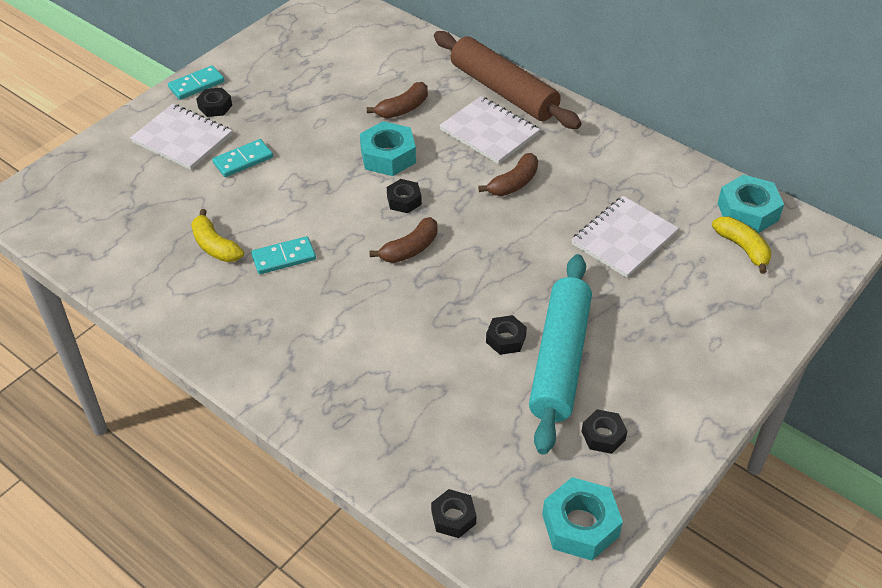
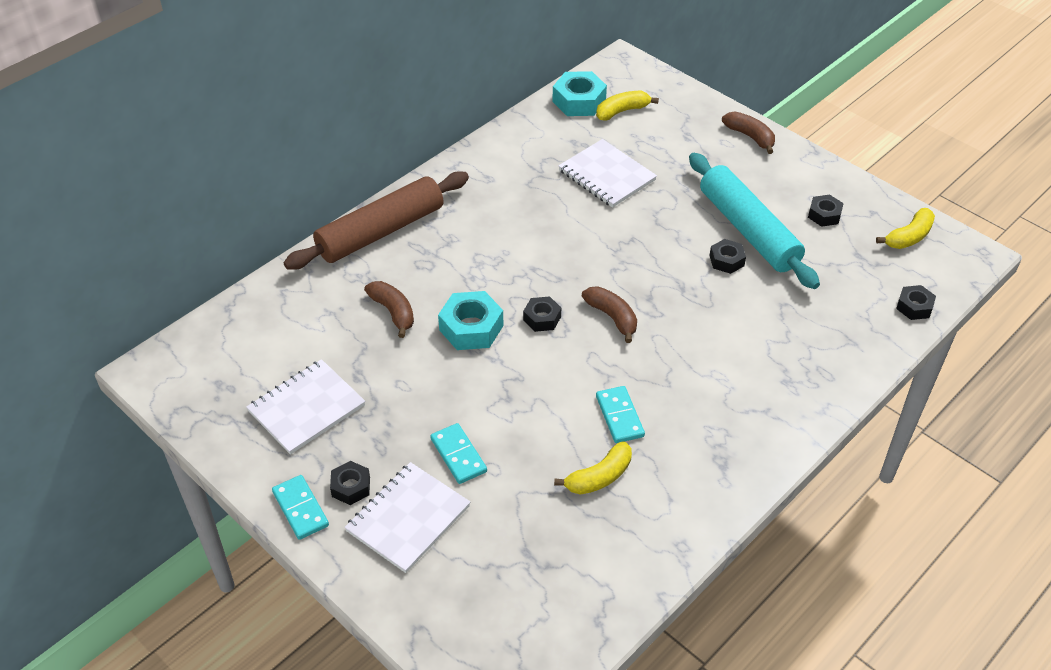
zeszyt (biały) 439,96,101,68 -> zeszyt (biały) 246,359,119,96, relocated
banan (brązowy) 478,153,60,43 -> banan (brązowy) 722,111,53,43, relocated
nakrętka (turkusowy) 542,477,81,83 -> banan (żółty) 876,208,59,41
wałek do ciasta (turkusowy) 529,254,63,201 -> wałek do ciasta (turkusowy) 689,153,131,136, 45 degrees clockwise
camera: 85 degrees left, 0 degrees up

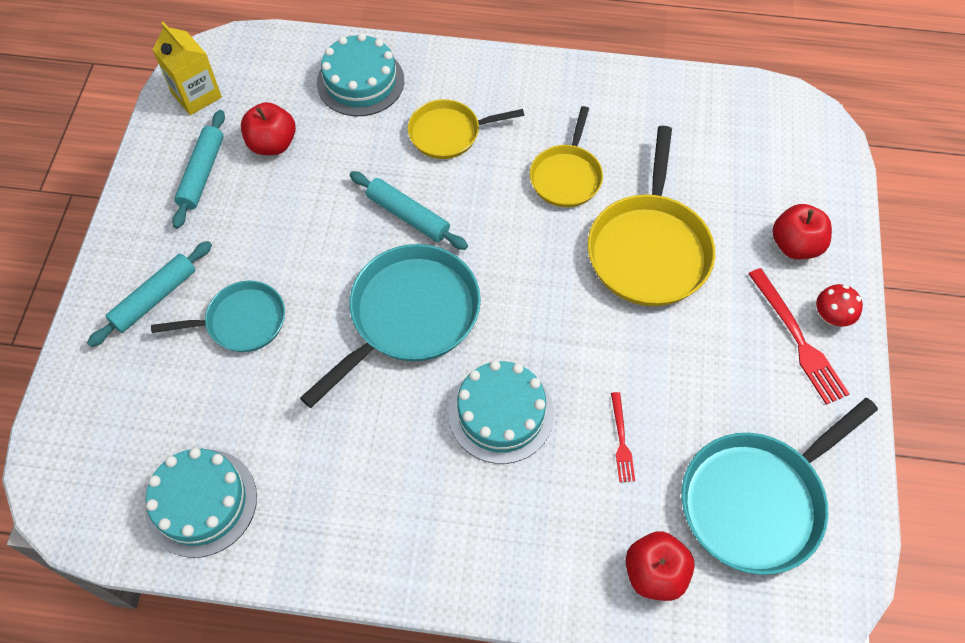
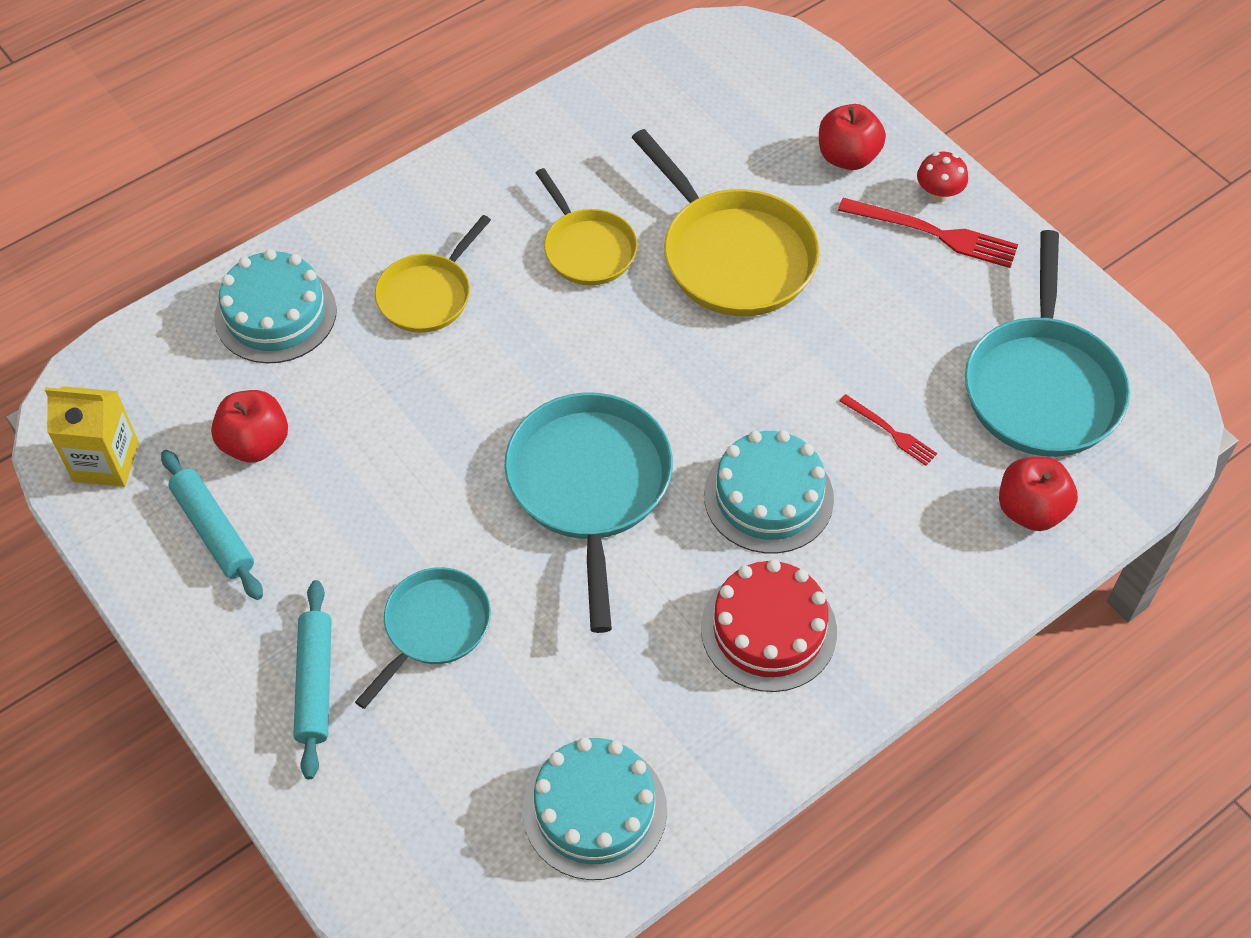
wałek do ciasta (turkusowy) 350,171,118,79 -> none
none -> tort (czerwony) 701,559,136,133
camera: 45 degrees left, 5 degrees down

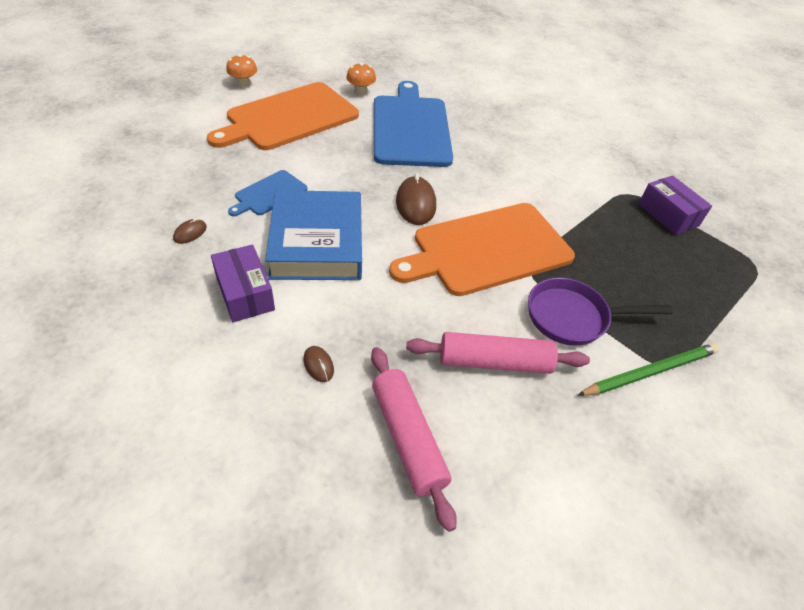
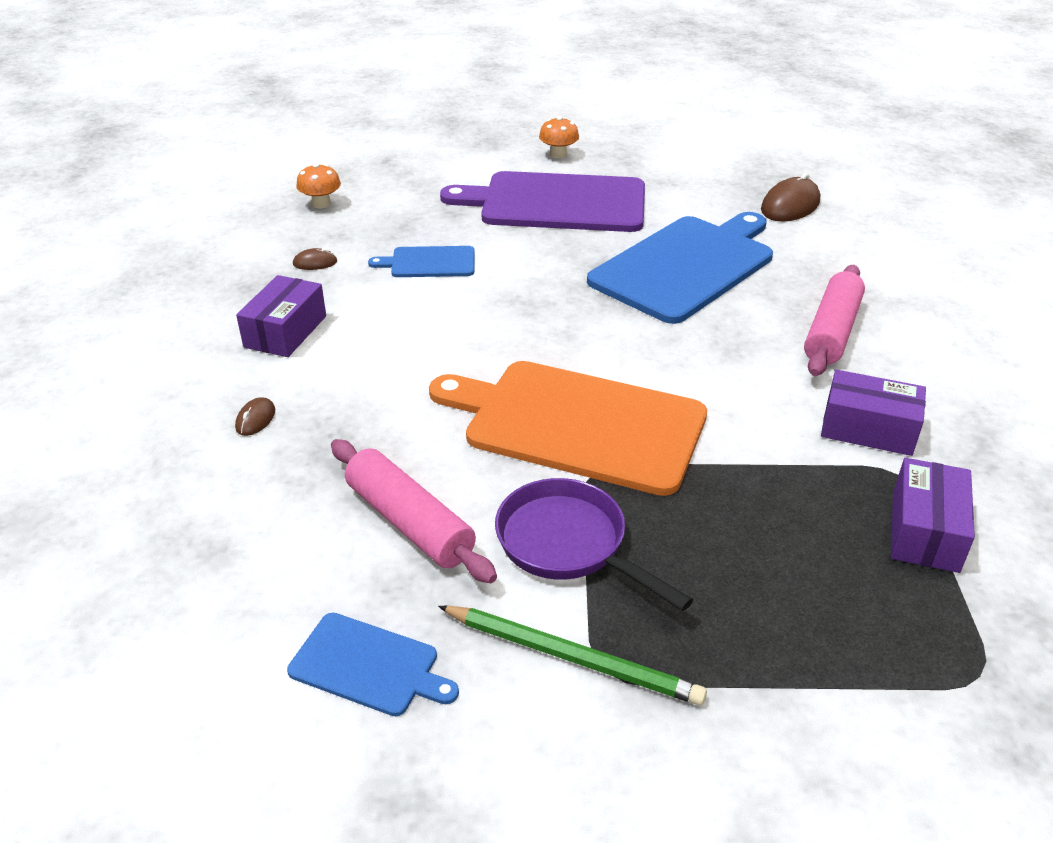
książka (niebieski) 265,190,97,90 -> none
none -> deska do krojenia (niebieski) 287,613,172,103
none -> pudełko (fioletowy) 821,370,105,86
grzyb (pomarańczowy) 346,62,30,33 -> grzyb (pomarańczowy) 297,163,44,45, relocated
wałek do ciasta (różowy) 371,347,86,185 -> wałek do ciasta (różowy) 804,265,61,111, relocated
myszka (brązowy) 396,173,40,52 -> myszka (brązowy) 761,173,59,48, relocated
deska do krojenia (pomarańczowy) 207,82,152,68 -> deska do krojenia (fioletowy) 440,171,205,61
camera: 50 degrees right, 10 degrees down

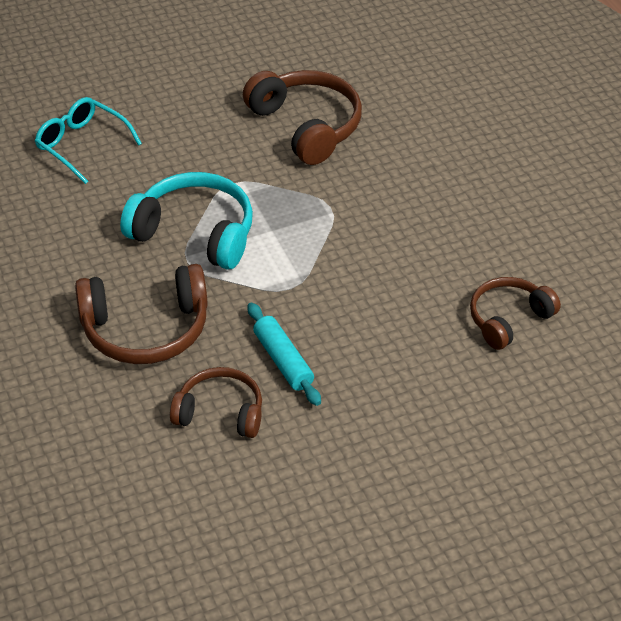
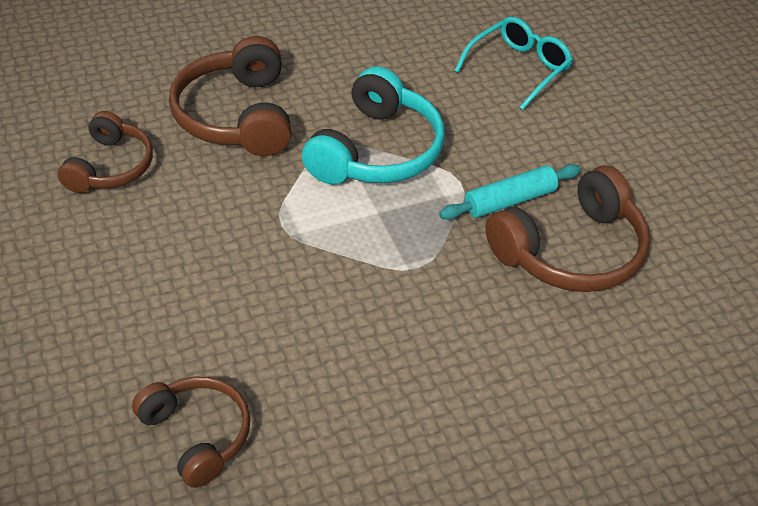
wałek do ciasta (turkusowy) 248,303,73,103 -> wałek do ciasta (turkusowy) 439,164,142,56, relocated
camera: 90 degrees right, 0 degrees up

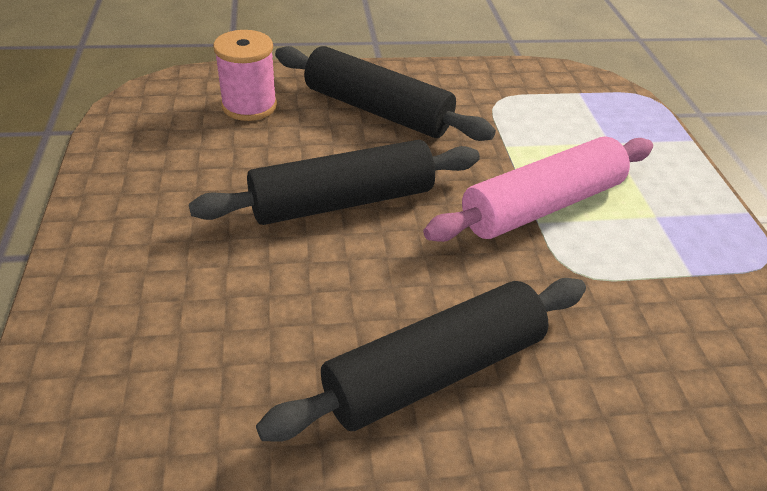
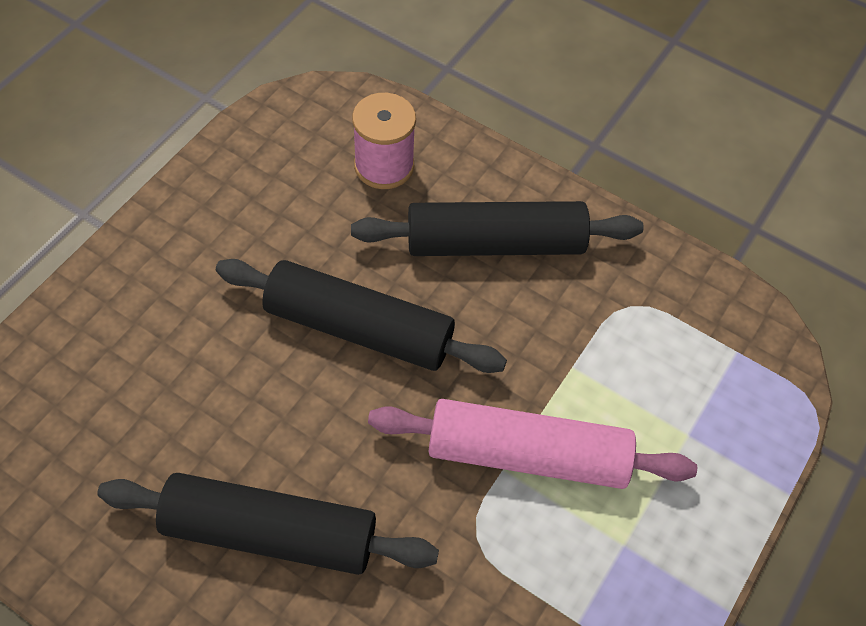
wałek do ciasta (czarny) 275,46,221,95 -> wałek do ciasta (czarny) 351,201,292,55, 75 degrees counterclockwise
camera: 40 degrees right, 15 degrees up

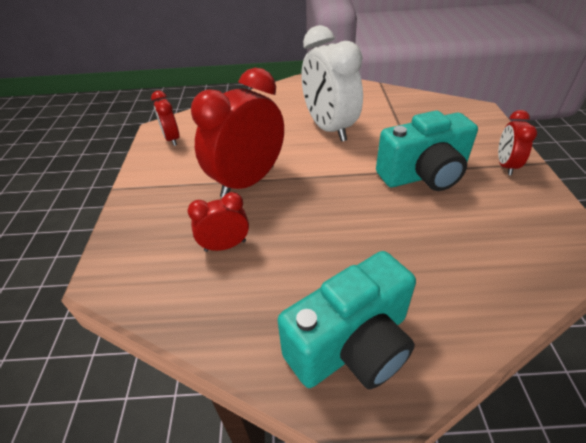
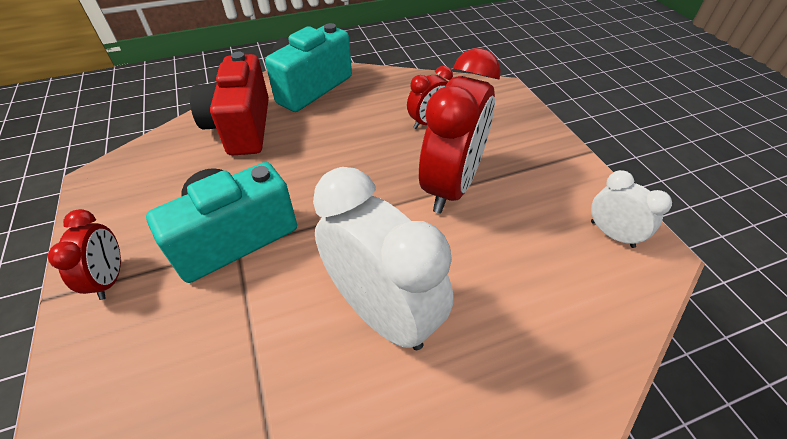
none -> aparat fotograficzny (czerwony) 190,52,79,104
budzik (czerwony) 151,91,28,55 -> budzik (biały) 591,170,81,78
camera: 160 degrees right, 5 degrees up

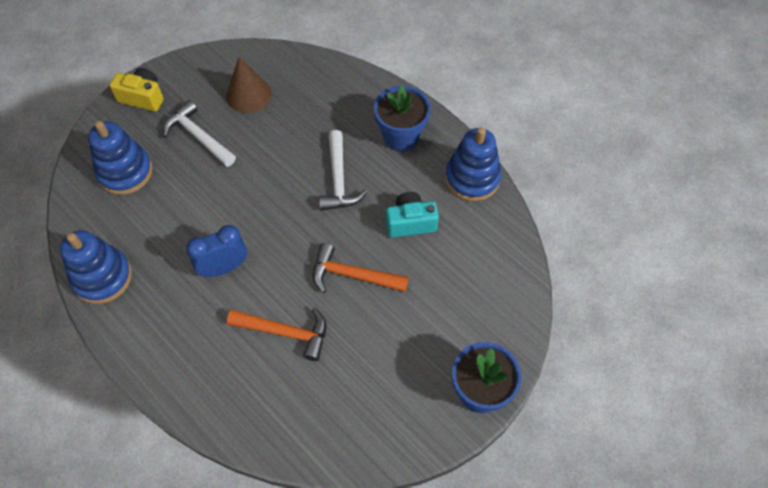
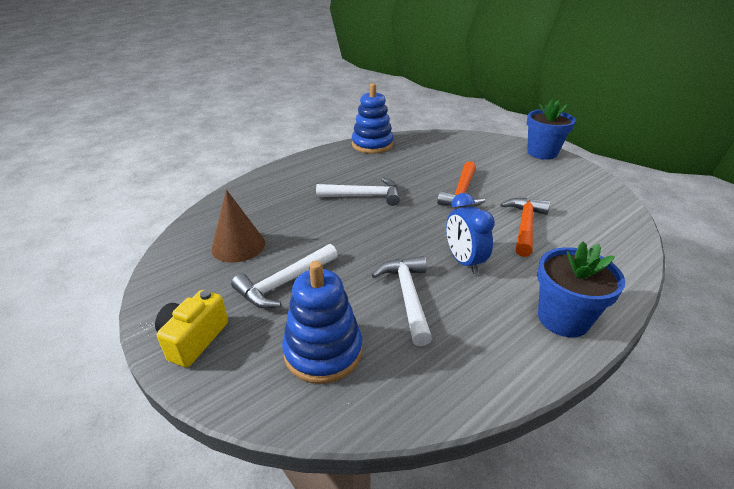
zabawka nakładanka (niebieski) 60,230,72,74 -> none
aparat fotograficzny (turkusowy) 386,192,53,46 -> none
none -> młotek (biały) 372,256,61,90
doniczka (niebieski) 374,85,57,66 -> doniczka (niebieski) 537,242,88,96, relocated
camera: 85 degrees left, 25 degrees down

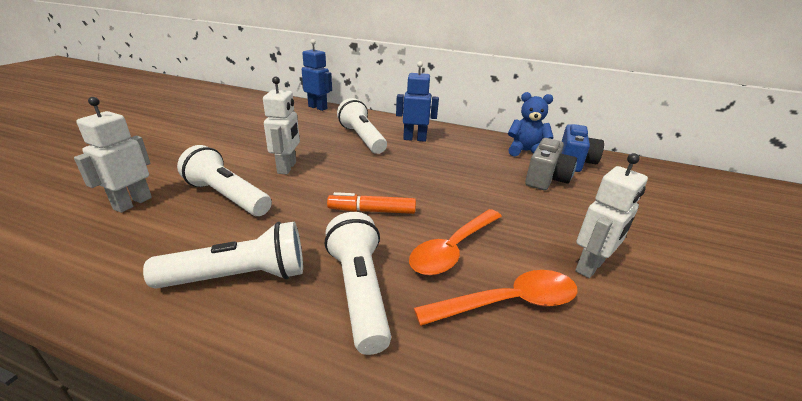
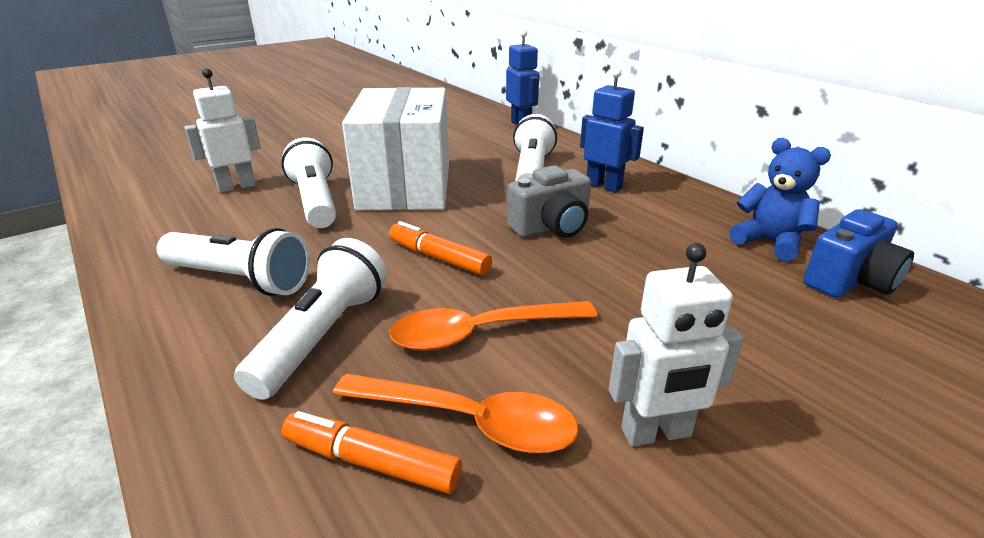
none -> flamaster (pomarańczowy) 281,411,181,83
aparat fotograficzny (szary) 525,138,52,52 -> aparat fotograficzny (szary) 507,165,84,73, relocated
robot (biały) 263,77,37,97 -> pudełko (biały) 342,87,107,124
camera: 35 degrees right, 0 degrees up

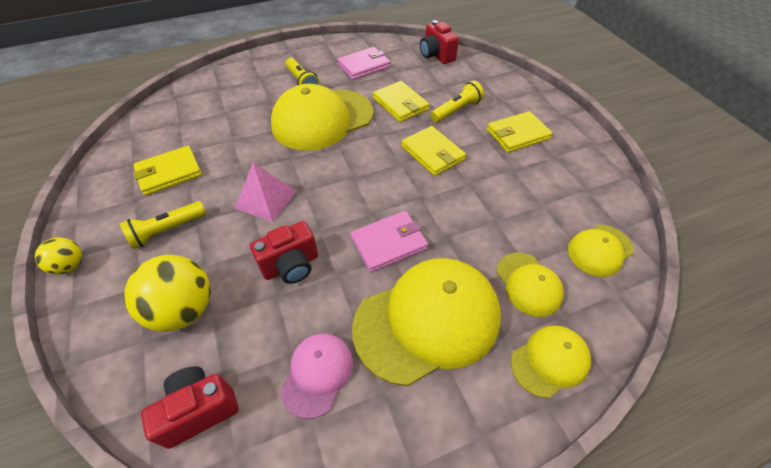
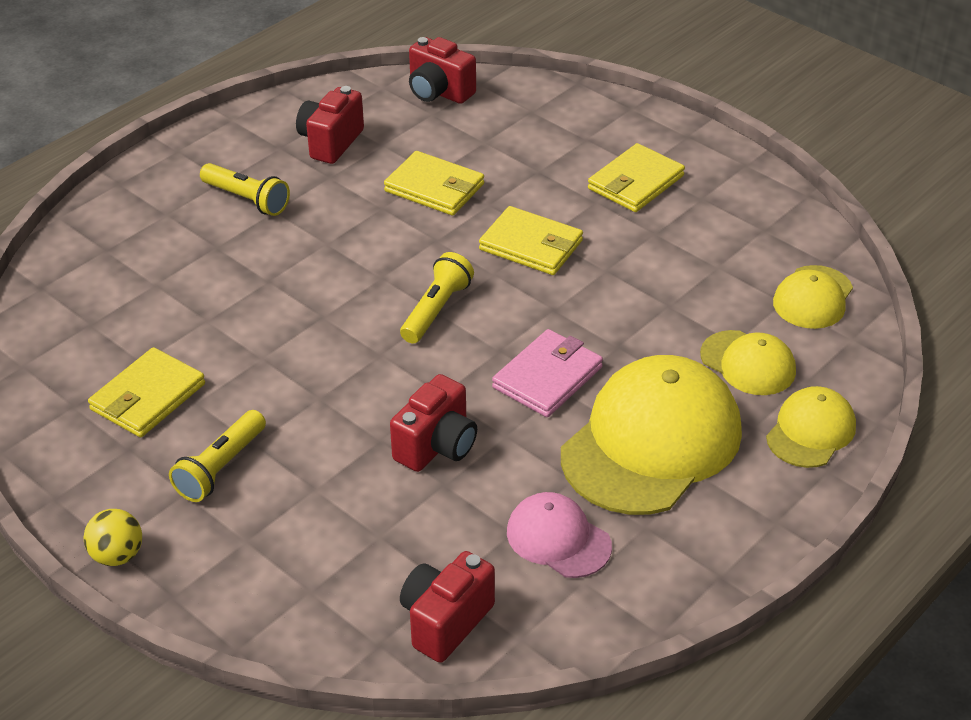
piłka (żółty) 124,255,87,77 -> none
piramida (różowy) 235,162,61,60 -> none
czapka (żółty) 271,84,103,67 -> none
latarka (żółty) 431,81,53,41 -> latarka (żółty) 400,252,74,92, relocated
portfel (różowy) 337,47,54,33 -> aparat fotograficzny (czerwony) 296,86,68,78
czapka (różowy) 280,333,73,86 -> czapka (różowy) 507,492,105,86, 45 degrees counterclockwise
camera: 25 degrees left, 10 degrees down

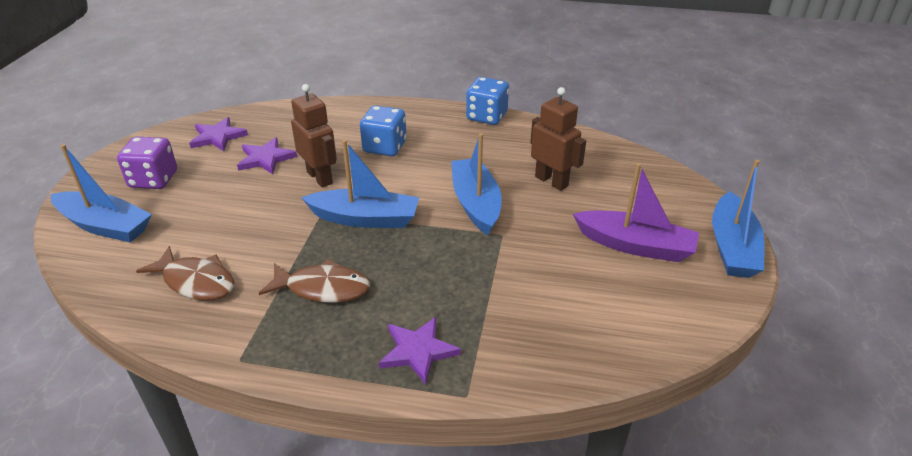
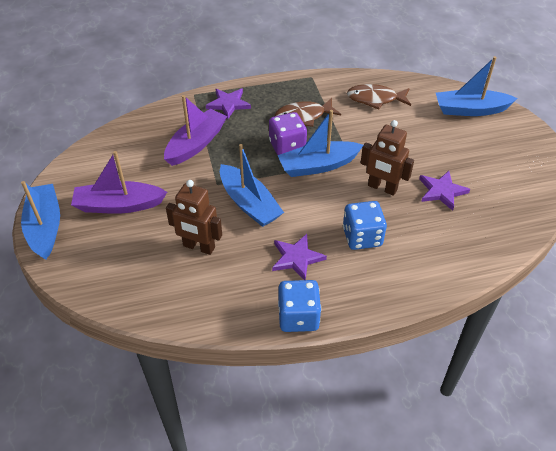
none -> łódka (fioletowy) 164,95,63,71
kostka do gry (fioletowy) 117,137,60,52 -> kostka do gry (fioletowy) 269,112,38,43, relocated
gwiazda (fioletowy) 189,117,59,34 -> gwiazda (fioletowy) 272,234,55,46, relocated
camera: 155 degrees right, 10 degrees up

